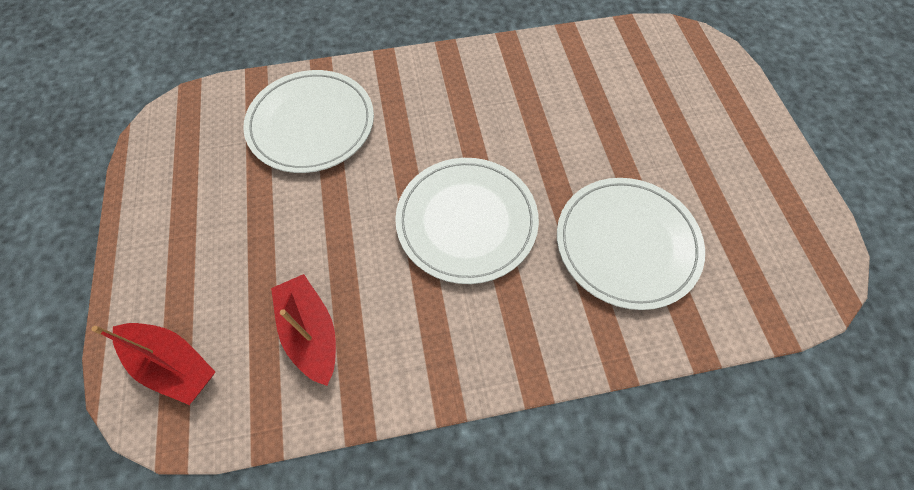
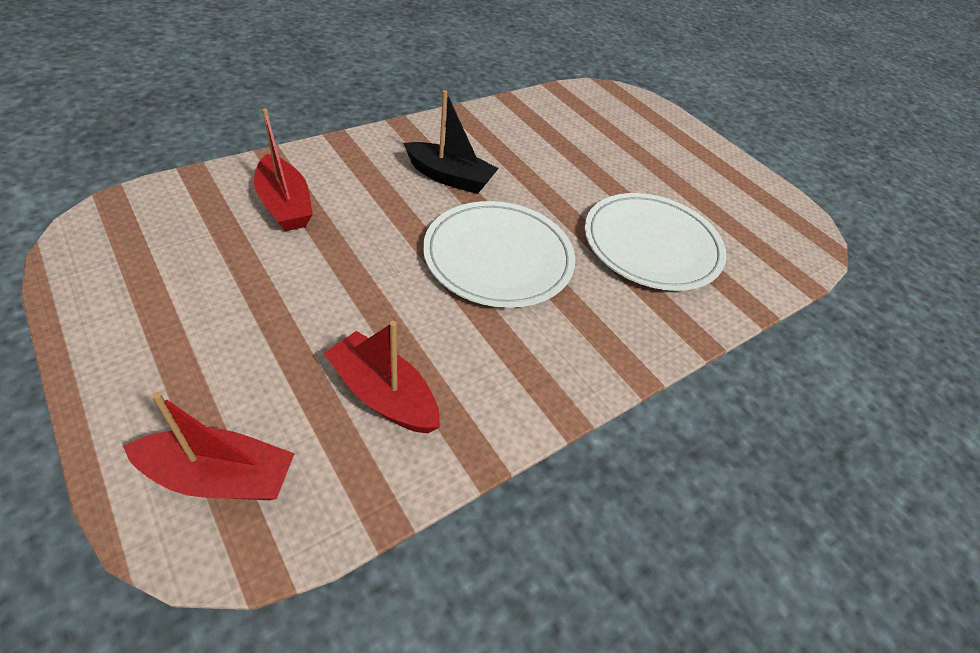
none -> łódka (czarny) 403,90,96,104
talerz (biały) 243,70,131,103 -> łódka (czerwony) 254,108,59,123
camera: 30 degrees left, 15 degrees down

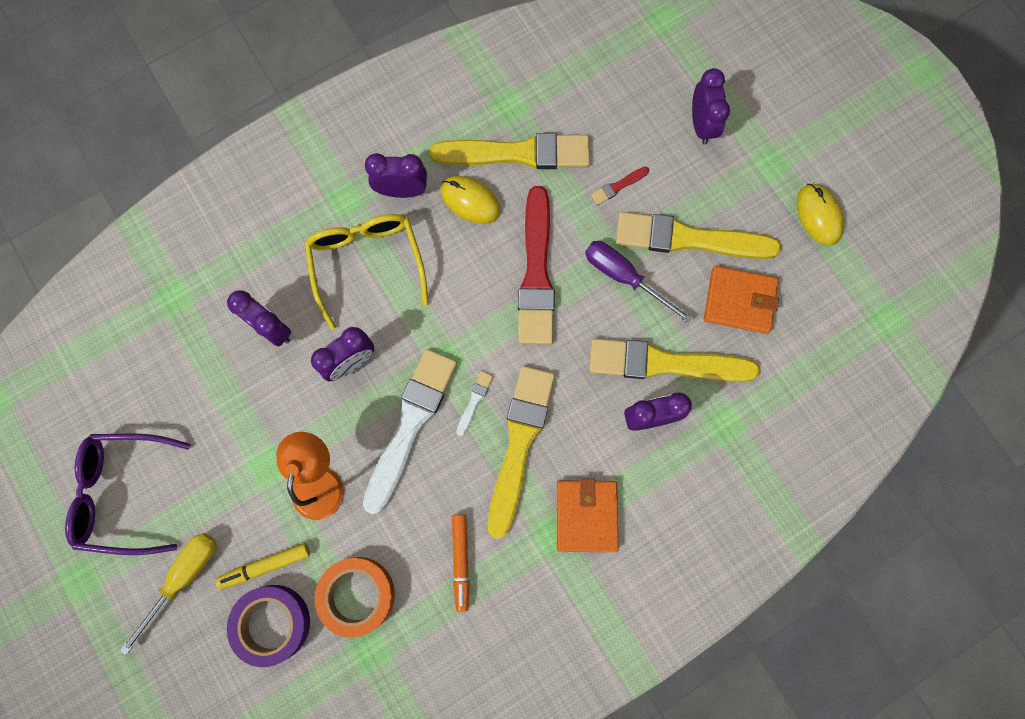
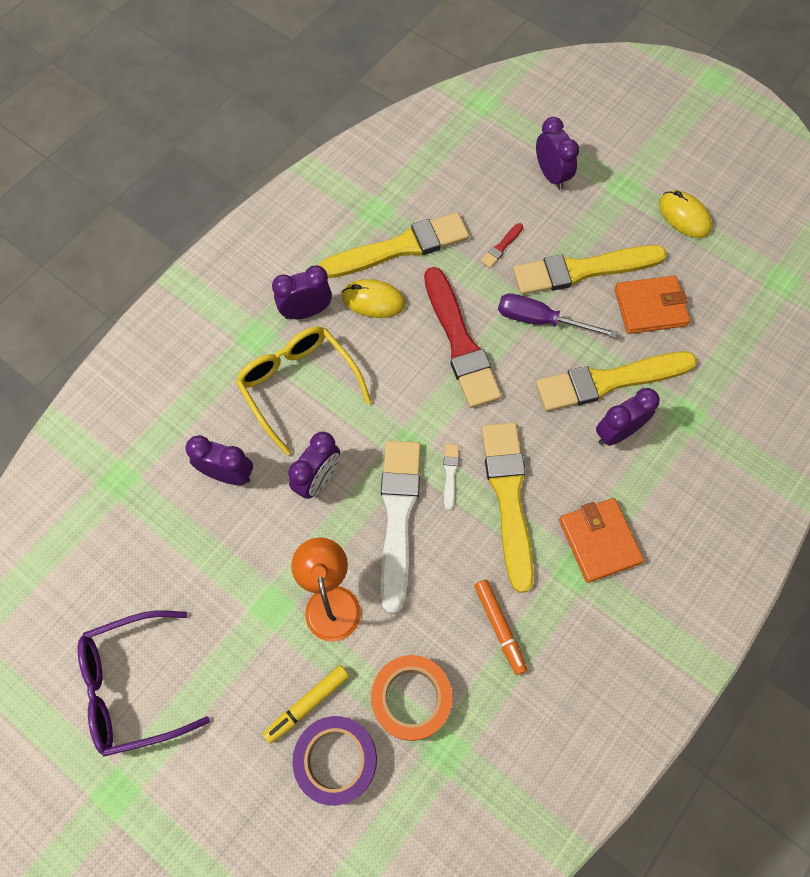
śrubokręt (żółty) 119,533,97,123 -> none
camera: 20 degrees left, 10 degrees down

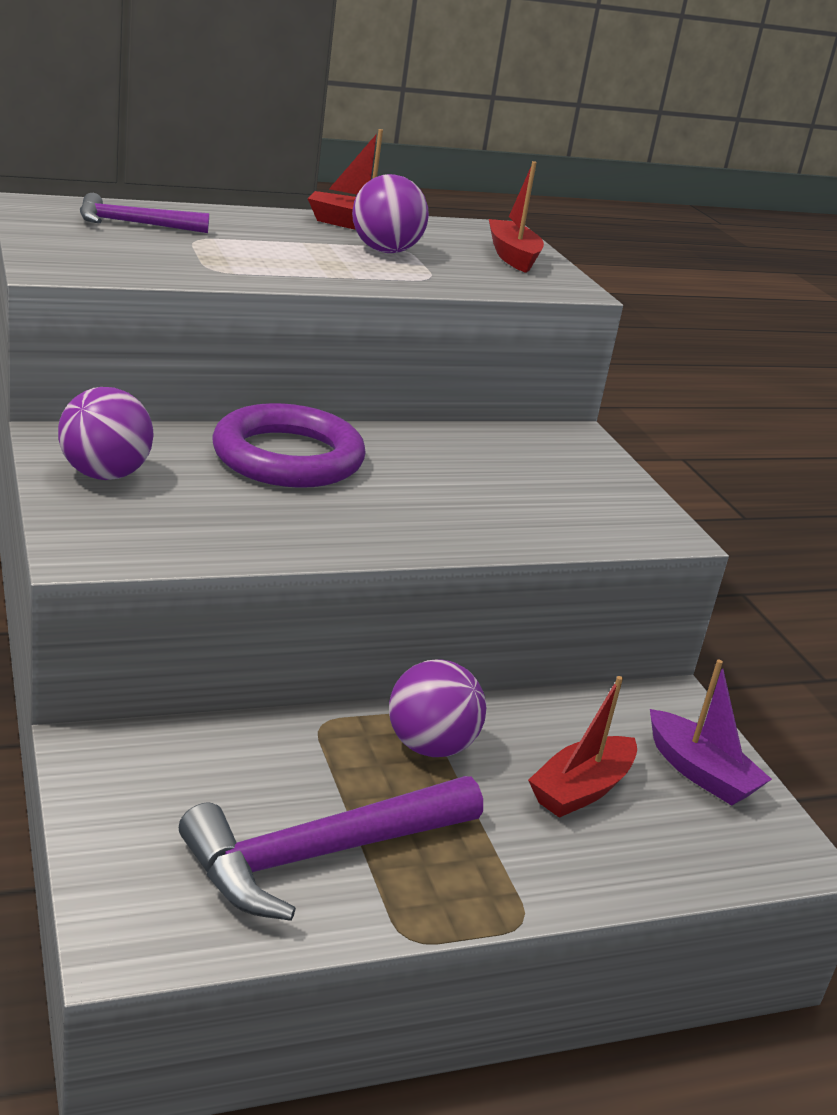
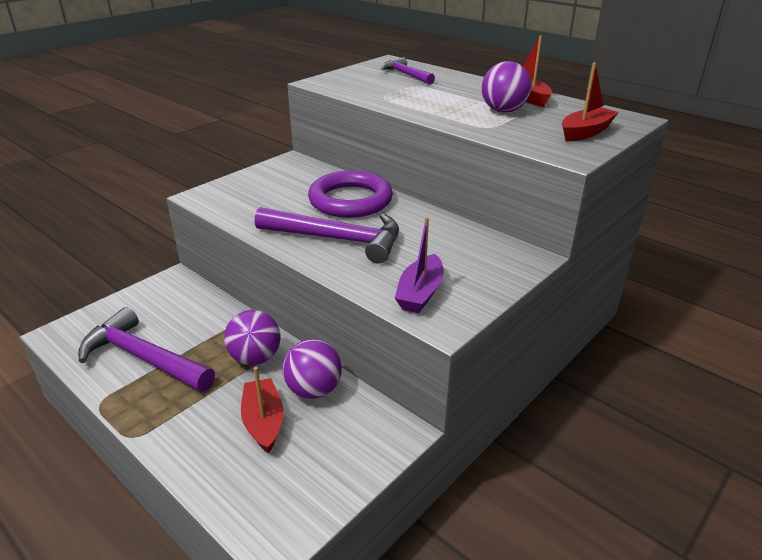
none -> młotek (fioletowy) 255,207,144,56
piłka (fioletowy) 58,387,96,93 -> piłka (fioletowy) 282,339,60,60, relocated
łódka (fioletowy) 650,660,122,145 -> łódka (fioletowy) 395,217,49,96, relocated
łódka (czerwony) 528,676,109,142 -> łódka (czerwony) 241,367,42,86, 60 degrees clockwise
camera: 65 degrees right, 5 degrees up

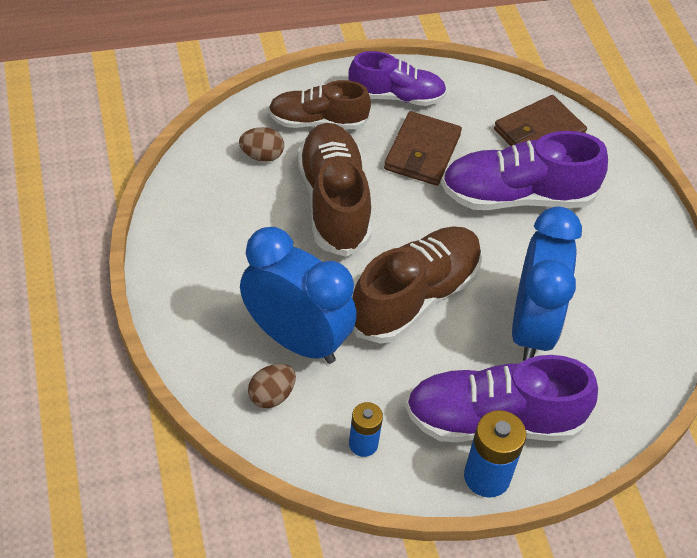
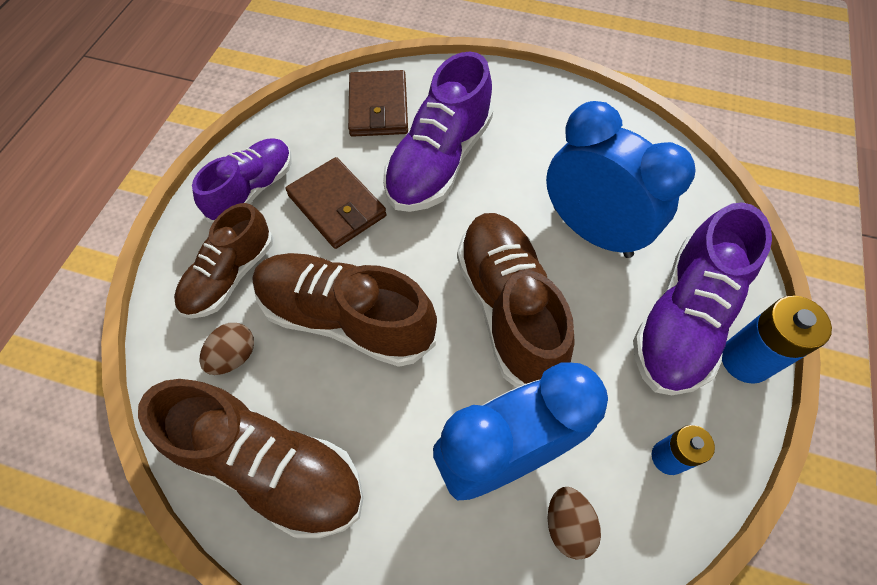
none -> but (brązowy) 138,379,225,159
camera: 55 degrees left, 10 degrees up

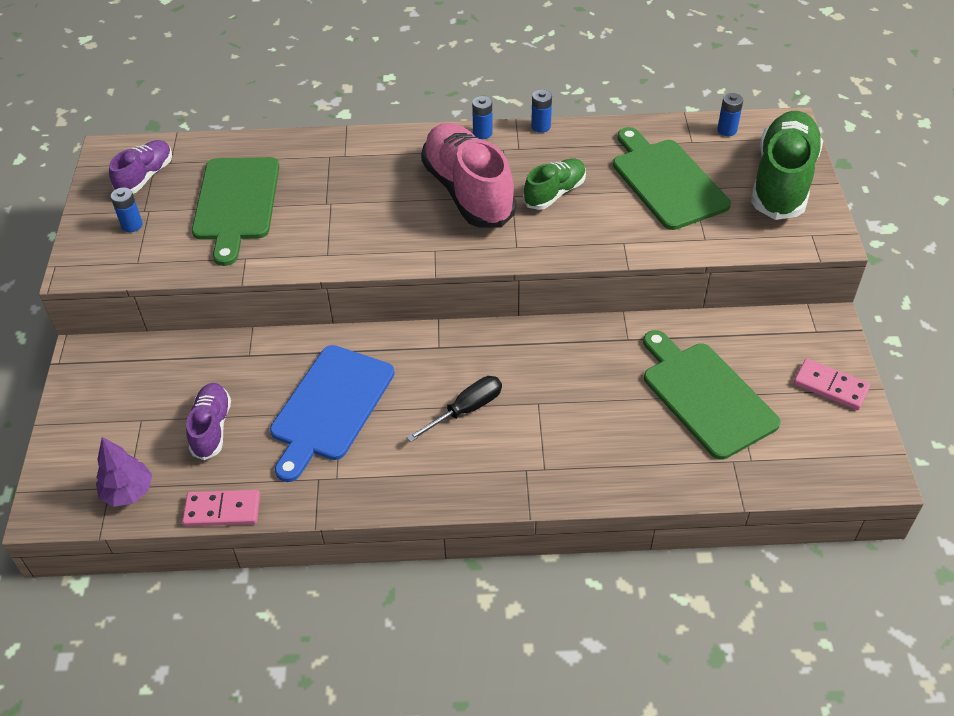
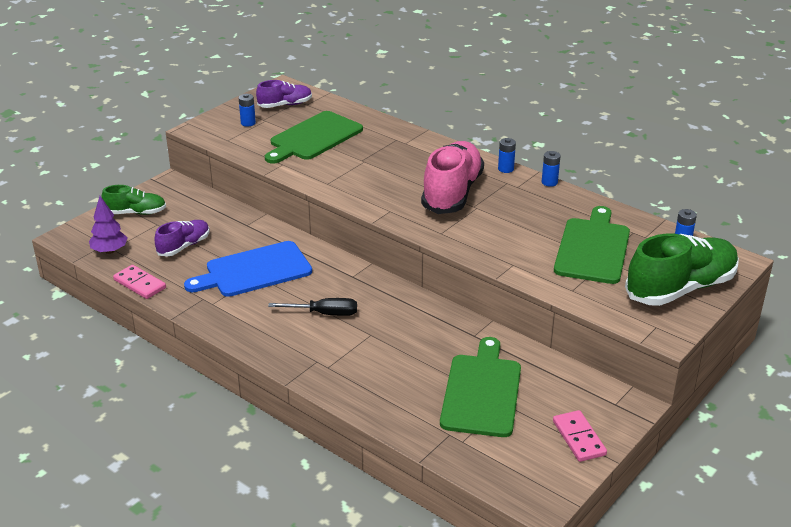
but (zielony) 523,158,63,52 -> but (zielony) 101,185,65,30, relocated
camera: 40 degrees right, 15 degrees down

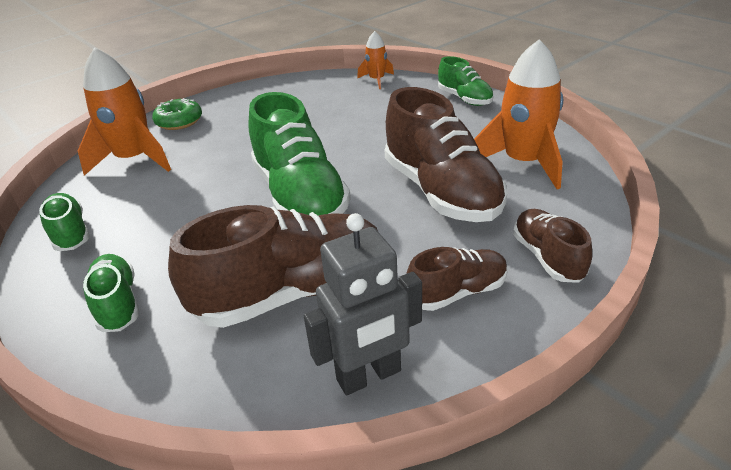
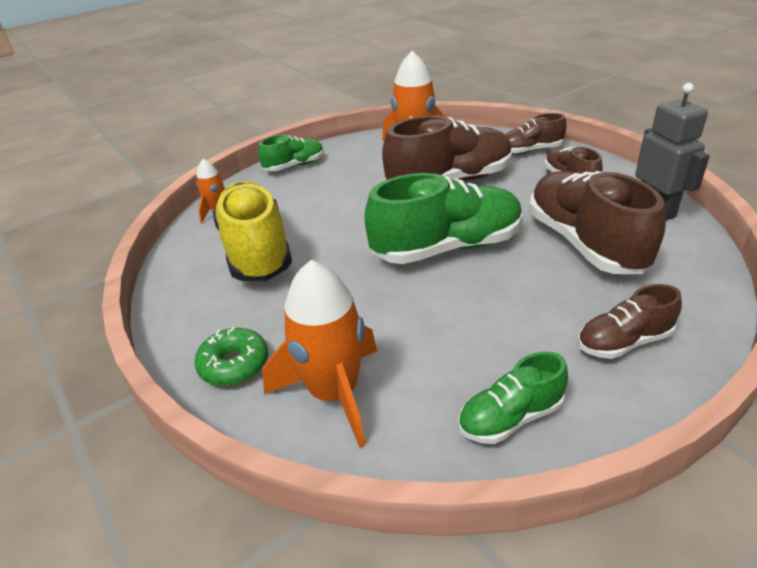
none -> but (żółty) 213,181,79,100
but (zielony) 83,254,57,78 -> but (brązowy) 577,284,105,75
camera: 85 degrees left, 0 degrees up

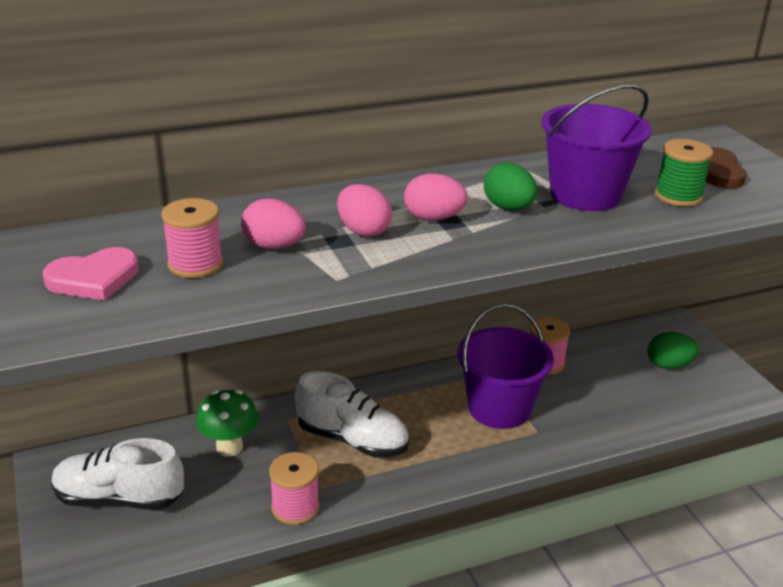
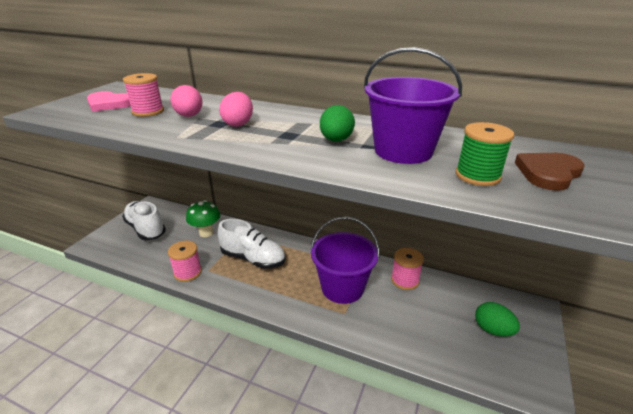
jajko (różowy) 404,174,64,47 -> none
but (biały) 295,371,114,87 -> but (biały) 218,219,67,50, 45 degrees counterclockwise
camera: 45 degrees right, 0 degrees up

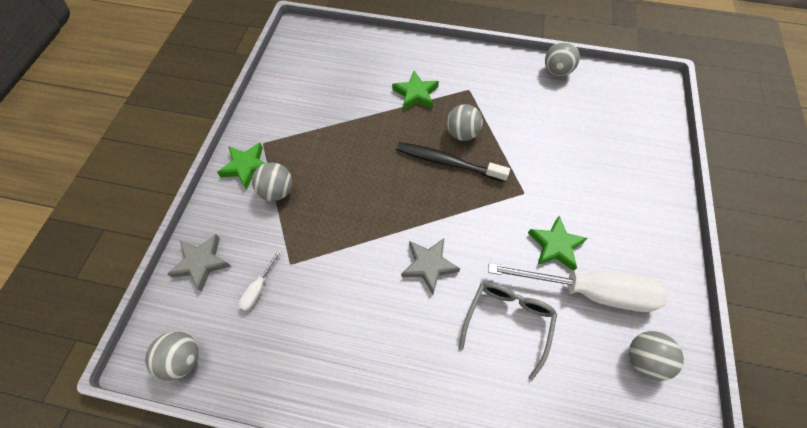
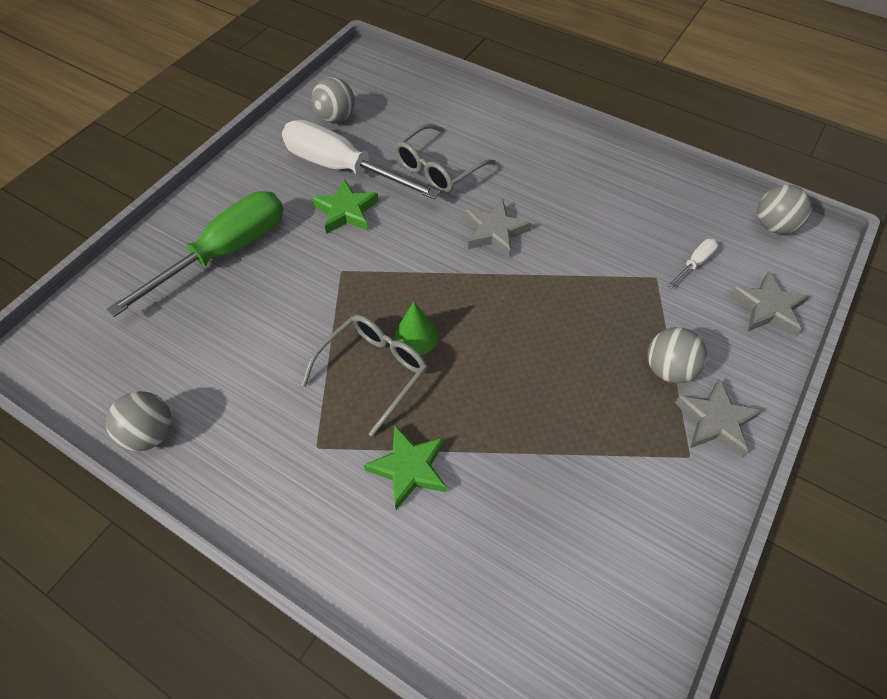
none -> śrubokręt (zielony) 106,191,177,126
szczoteczka do zębów (czarny) 397,142,113,40 -> stożek (zielony) 394,301,44,54
piłka (szary) 447,104,36,37 -> okulary (szary) 301,315,126,122
gwiazda (zielony) 217,143,48,47 -> gwiazda (szary) 675,378,87,80
camera: 160 degrees left, 5 degrees down

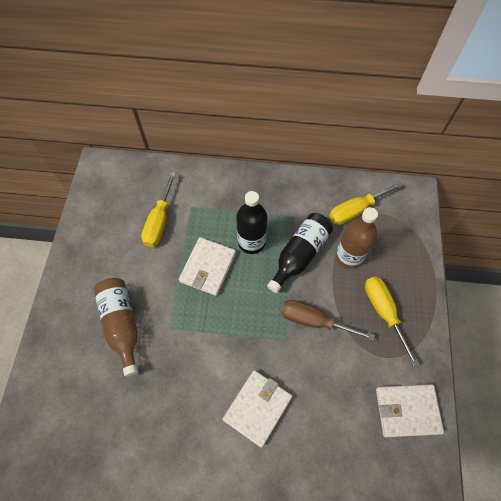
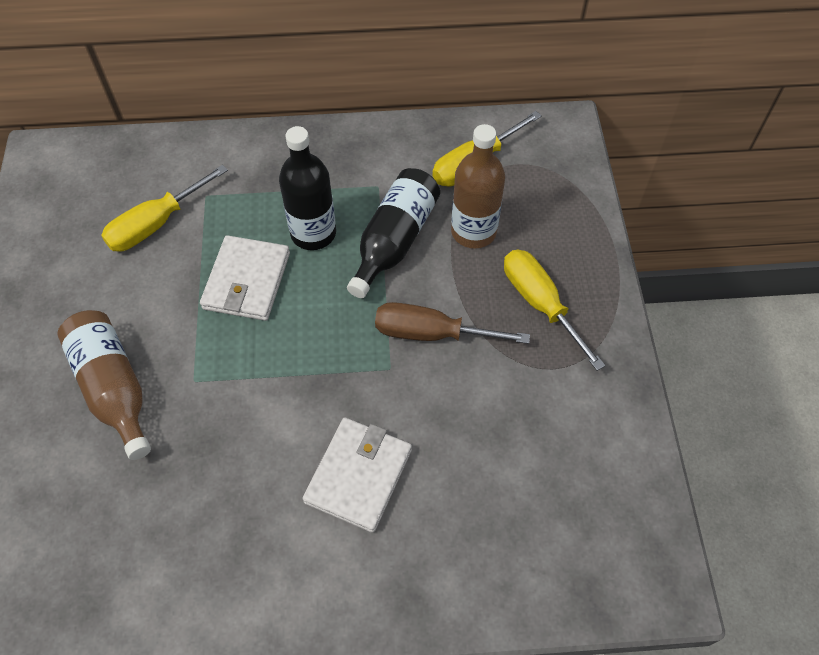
portfel (biały) 376,384,68,53 -> none
śrubokręt (żółty) 141,172,35,75 -> śrubokręt (żółty) 101,165,127,87, 45 degrees clockwise
camera: 10 degrees left, 5 degrees down

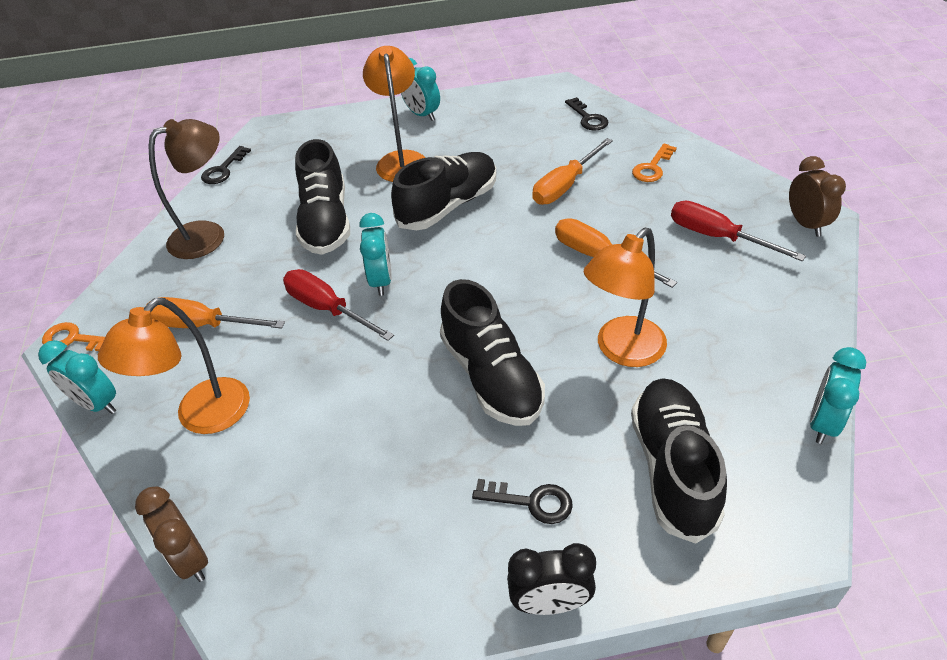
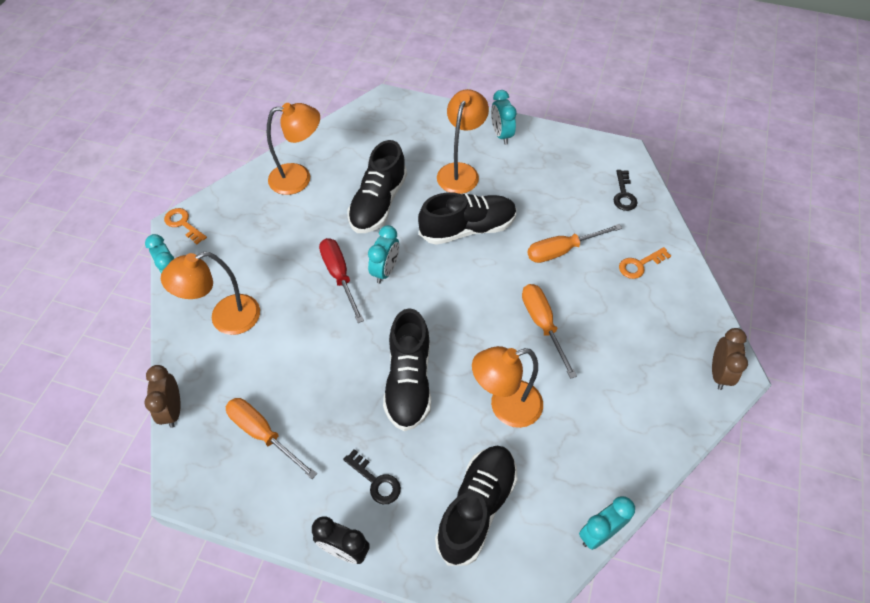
klucz (czarny) 201,146,50,38 -> none
śrubokręt (czerwony) 671,201,135,60 -> none
śrubokręt (pomarańczowy) 147,297,138,32 -> śrubokręt (pomarańczowy) 226,398,91,81, relocated
lampka (brązowy) 148,119,76,140 -> lampka (pomarańczowy) 267,103,53,92
camera: 25 degrees right, 10 degrees up

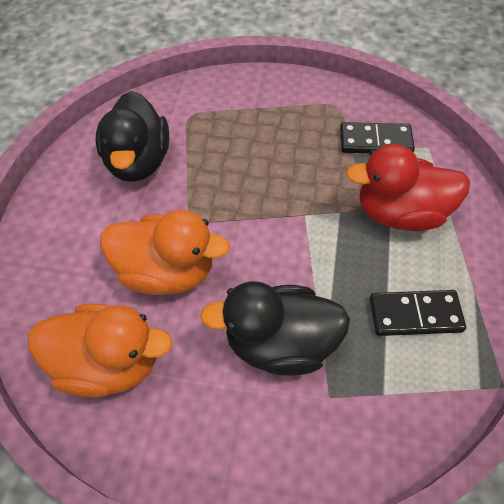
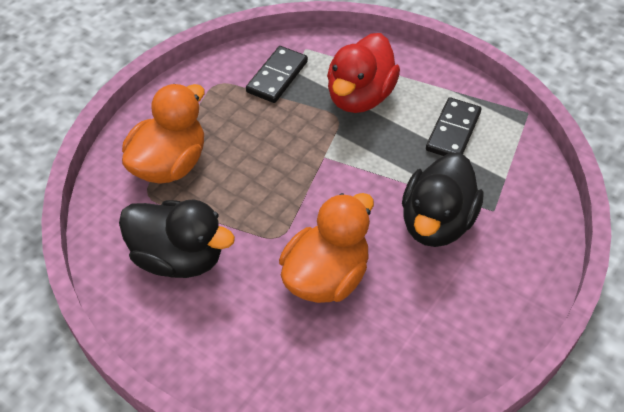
kaczka (pomarańczowy) 28,304,145,94 -> kaczka (pomarańczowy) 122,84,83,100, relocated
camera: 65 degrees left, 5 degrees down

